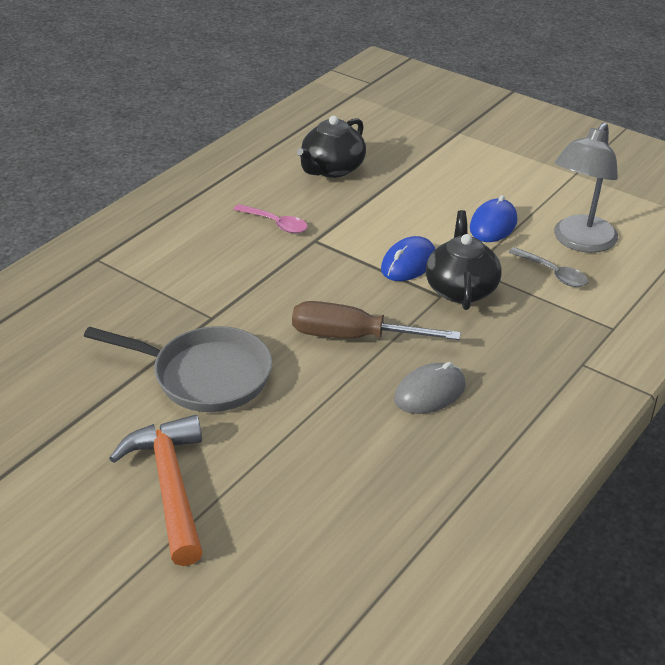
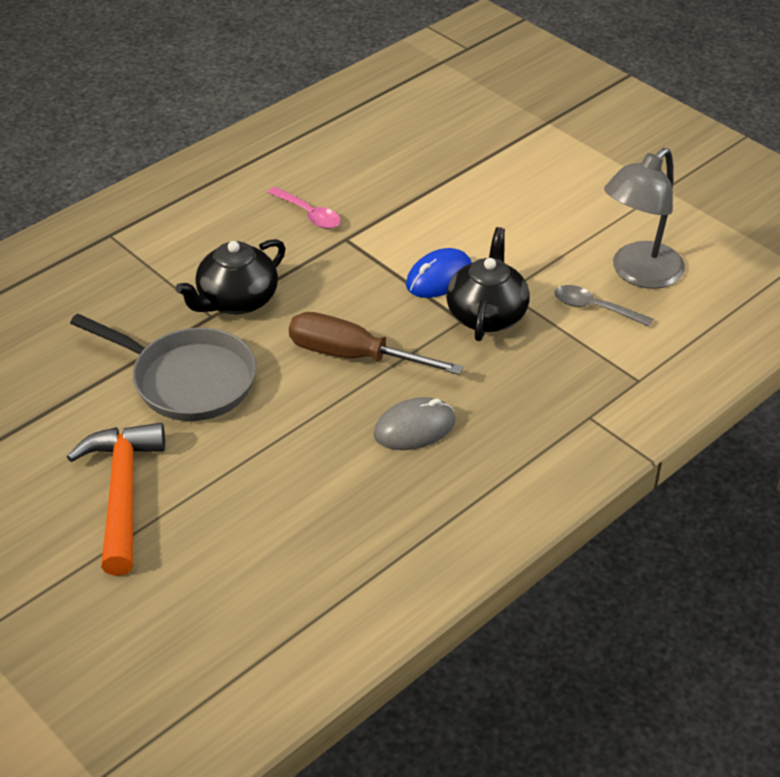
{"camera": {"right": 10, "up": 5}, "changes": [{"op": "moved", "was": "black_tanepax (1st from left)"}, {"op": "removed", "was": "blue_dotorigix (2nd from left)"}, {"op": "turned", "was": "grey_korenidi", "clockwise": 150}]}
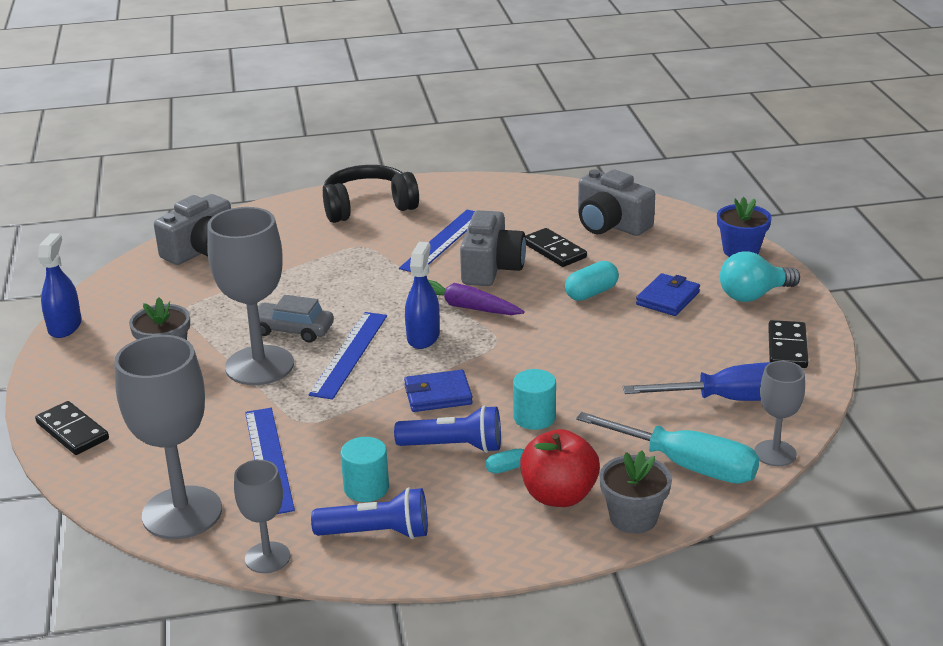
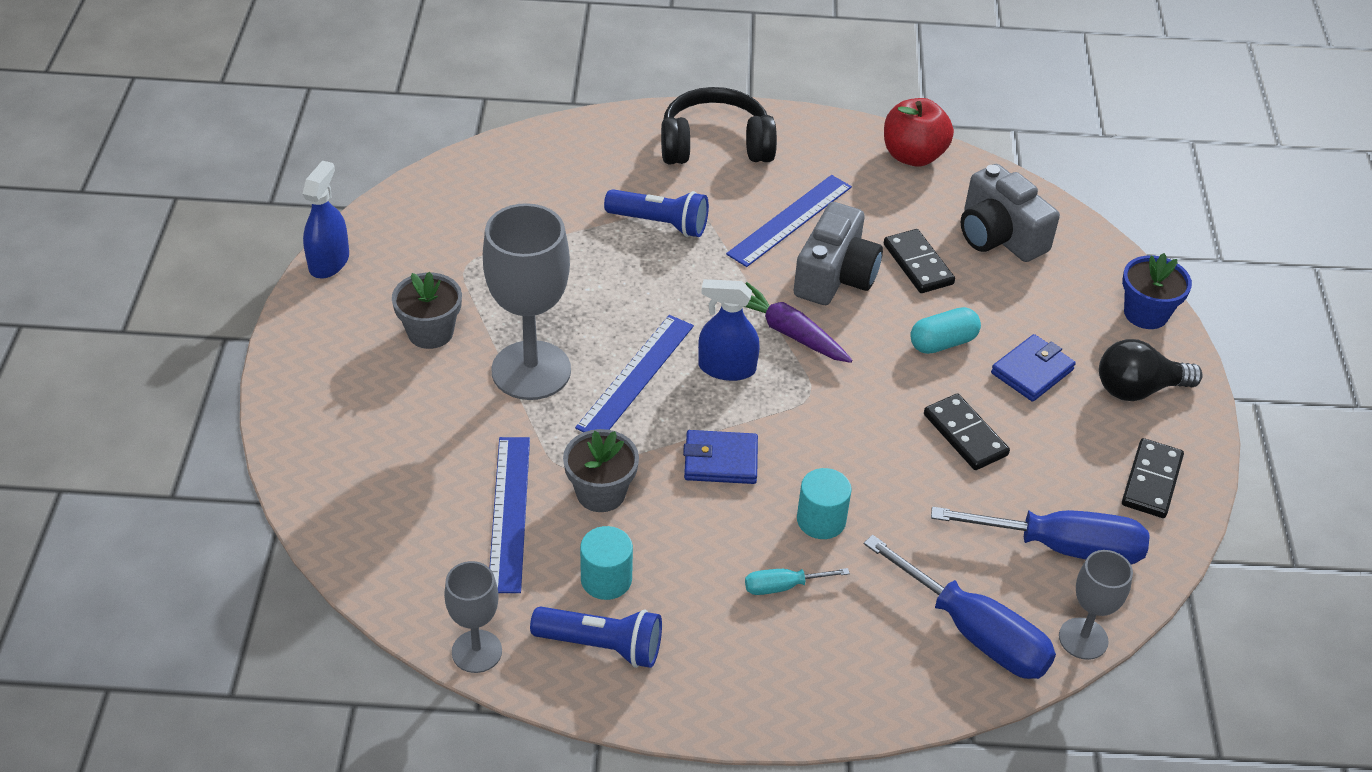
{"camera": {"right": 10, "up": 15}, "changes": [{"op": "removed", "was": "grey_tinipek (1st from left)"}, {"op": "turned", "was": "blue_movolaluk (2nd from left)", "clockwise": -105}, {"op": "recoloured", "was": "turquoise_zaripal", "now": "black_zaripal"}, {"op": "removed", "was": "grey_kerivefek"}, {"op": "removed", "was": "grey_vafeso (1st from left)"}, {"op": "moved", "was": "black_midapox (1st from left in the first image)", "now": "black_midapox (2nd from left)"}, {"op": "moved", "was": "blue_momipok (2nd from left)"}, {"op": "recoloured", "was": "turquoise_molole (2nd from left)", "now": "blue_molole (1st from left)"}, {"op": "moved", "was": "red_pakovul"}, {"op": "moved", "was": "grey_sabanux (2nd from left)"}]}
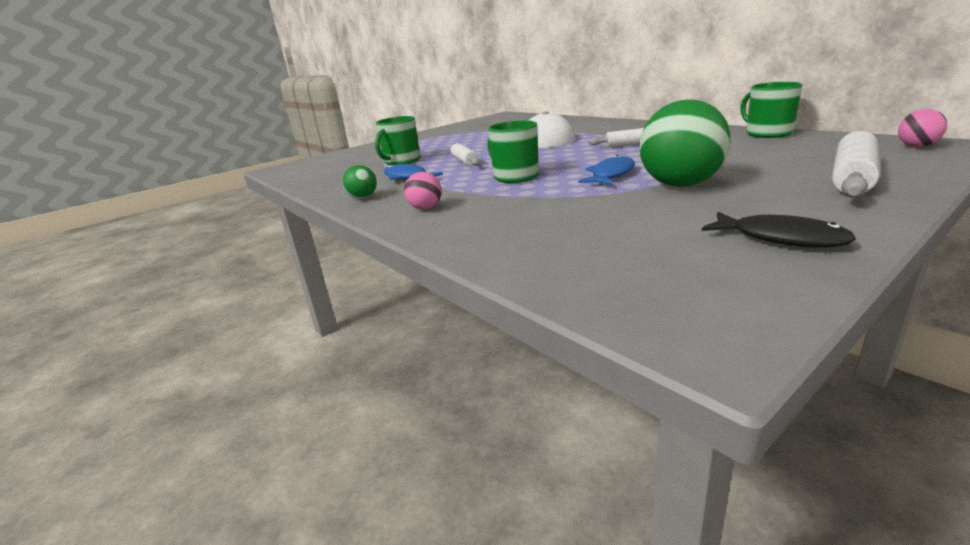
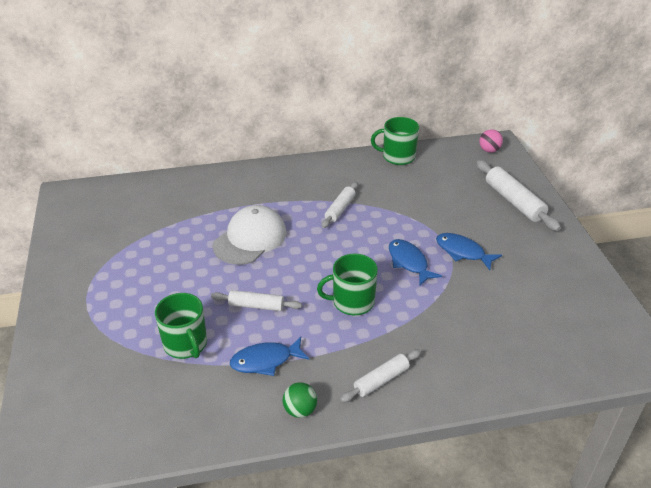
{"camera": {"right": -65, "up": 15}, "changes": [{"op": "replaced", "was": "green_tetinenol (2nd from left)", "now": "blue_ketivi (3rd from left)"}, {"op": "replaced", "was": "pink_tetinenol (1st from left)", "now": "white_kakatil (3rd from left)"}, {"op": "removed", "was": "black_ketivi"}]}
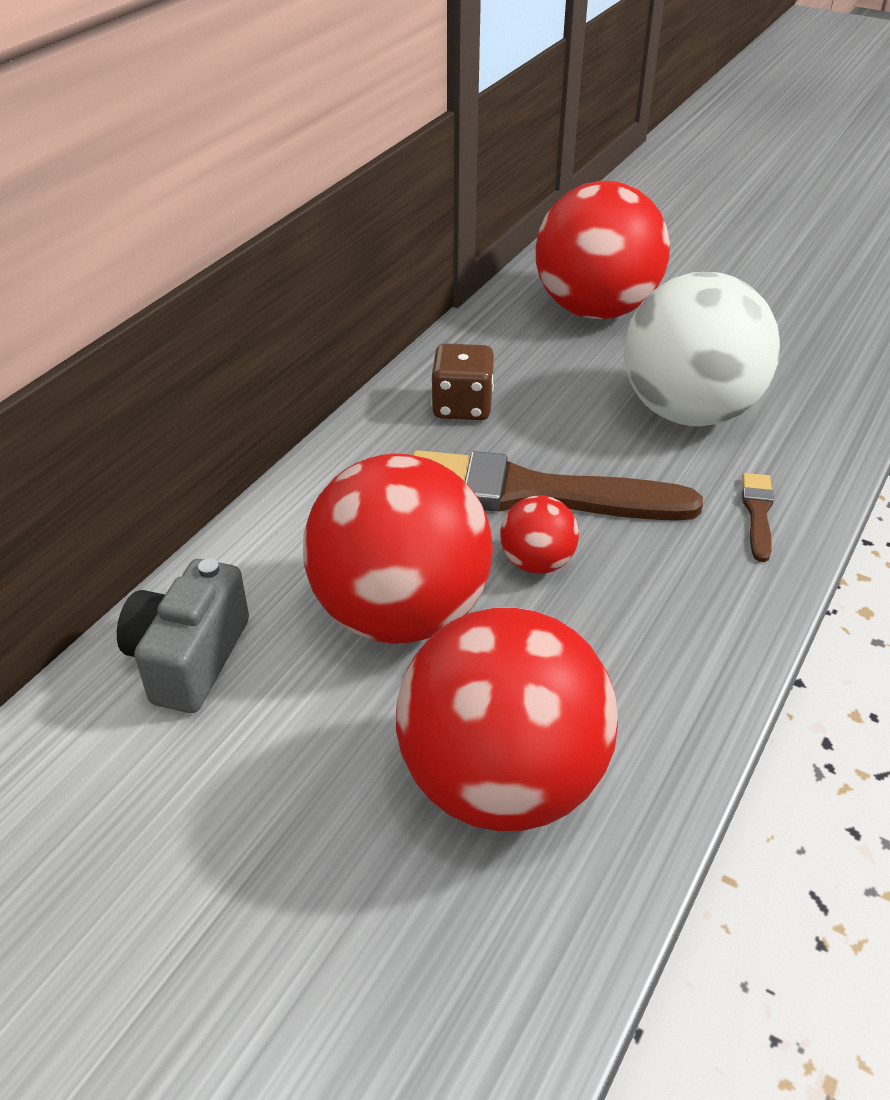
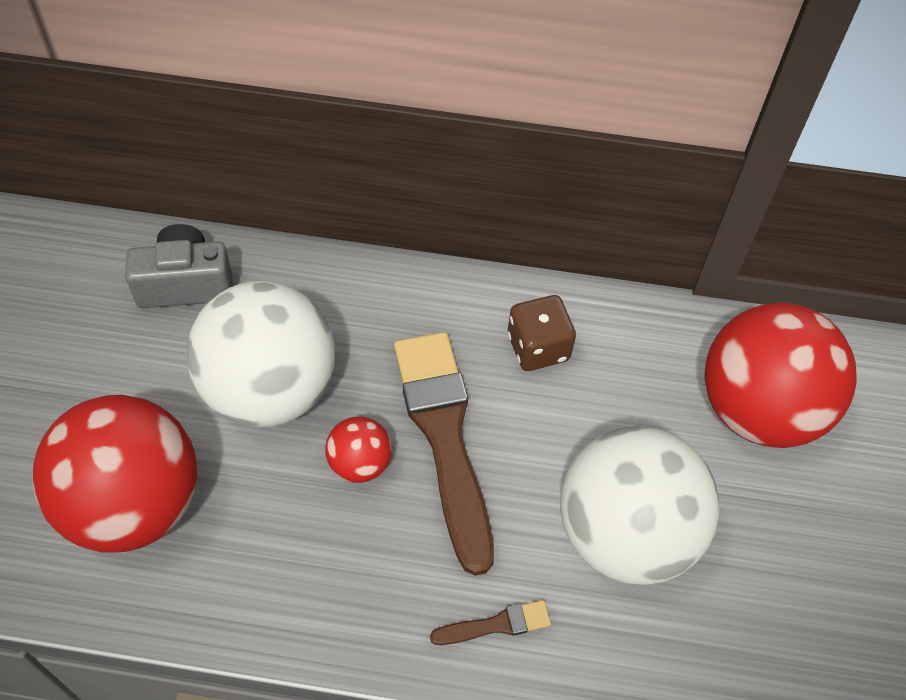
{"camera": {"right": 65, "up": 15}, "changes": [{"op": "recoloured", "was": "red_tetinenol (1st from left)", "now": "white_tetinenol (1st from left)"}]}
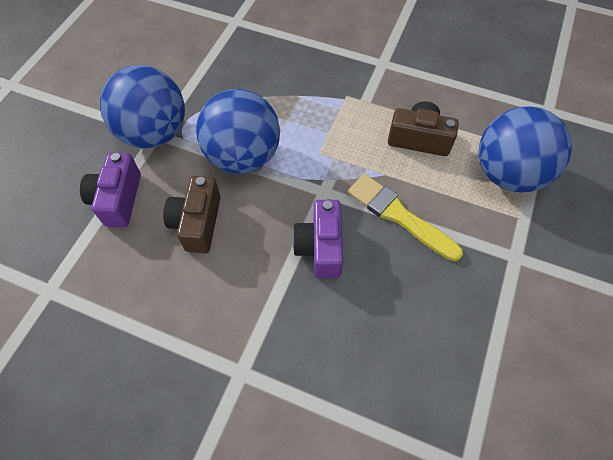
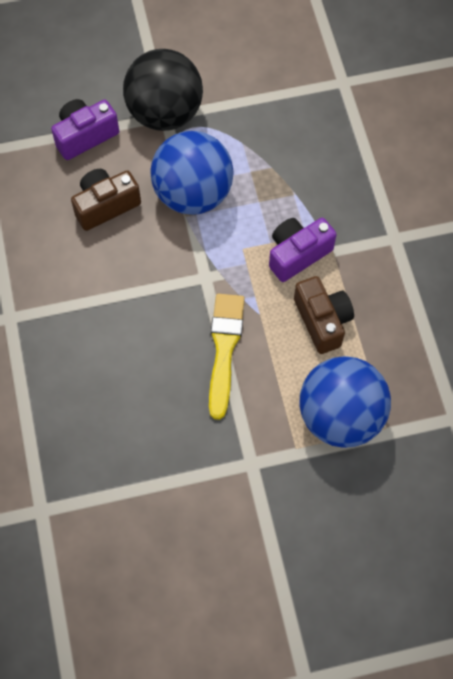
{"camera": {"right": 55, "up": 5}, "changes": [{"op": "recoloured", "was": "blue_tetinenol (1st from left)", "now": "black_tetinenol"}, {"op": "moved", "was": "purple_tinipek (2nd from left)"}]}
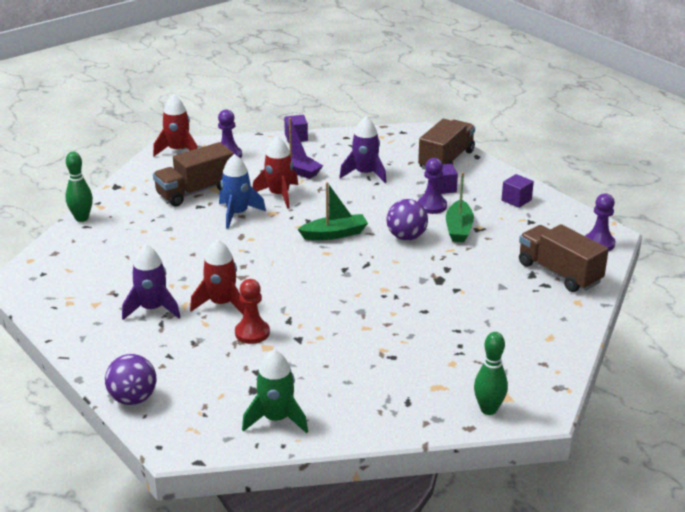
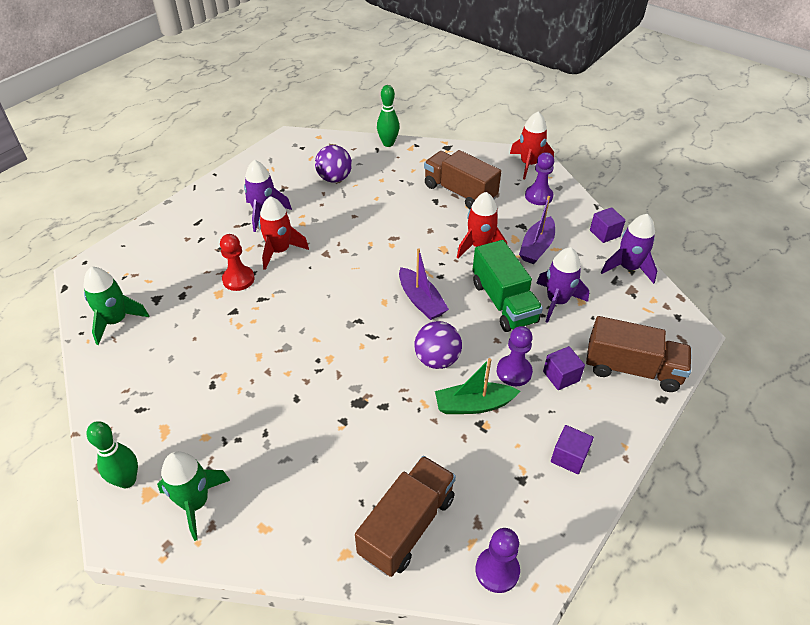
{"camera": {"right": 75, "up": 15}, "changes": [{"op": "removed", "was": "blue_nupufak"}, {"op": "recoloured", "was": "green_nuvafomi (1st from left)", "now": "purple_nuvafomi (1st from left)"}, {"op": "moved", "was": "purple_tetinenol (1st from left)"}, {"op": "added", "now": "purple_nupufak (3rd from left)"}, {"op": "added", "now": "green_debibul"}, {"op": "added", "now": "green_nupufak (2nd from left)"}]}
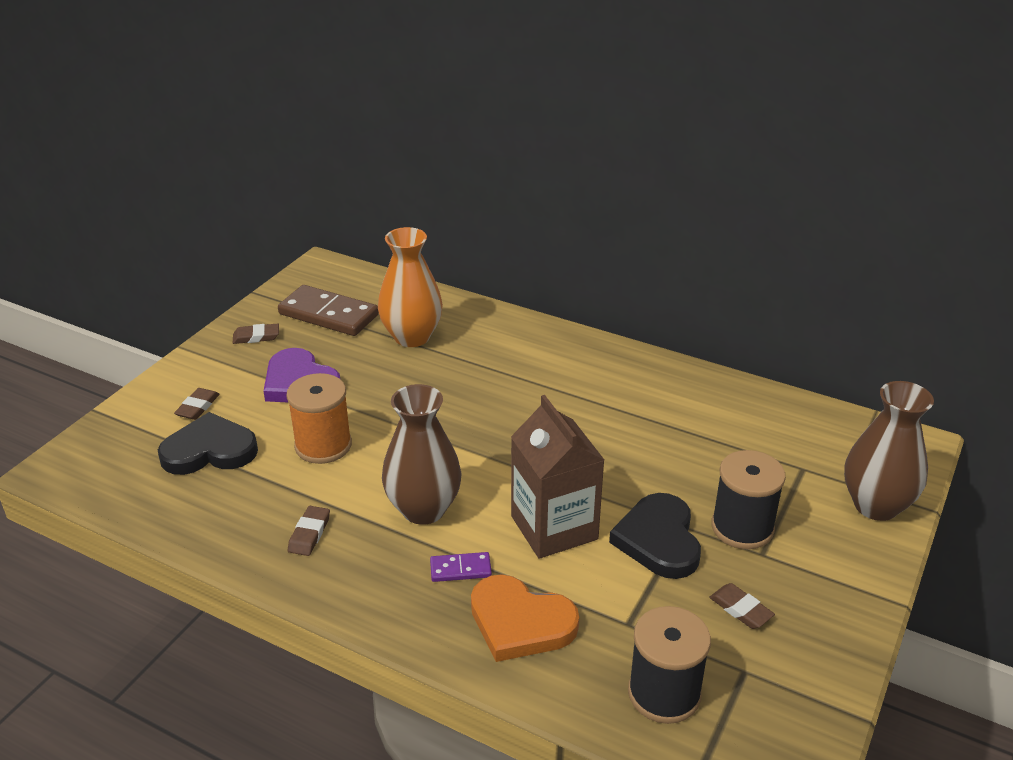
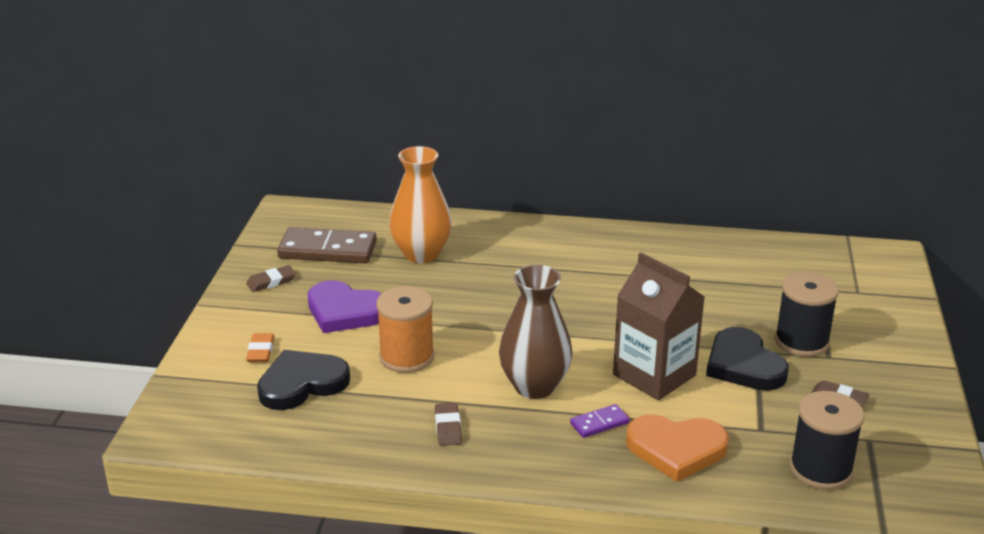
{"camera": {"right": -20, "up": -5}, "changes": [{"op": "removed", "was": "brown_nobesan (2nd from left)"}, {"op": "recoloured", "was": "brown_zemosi (1st from left)", "now": "orange_zemosi"}]}
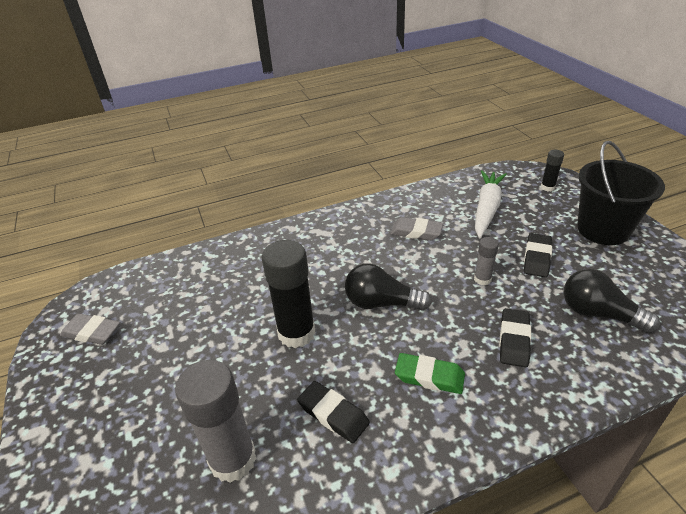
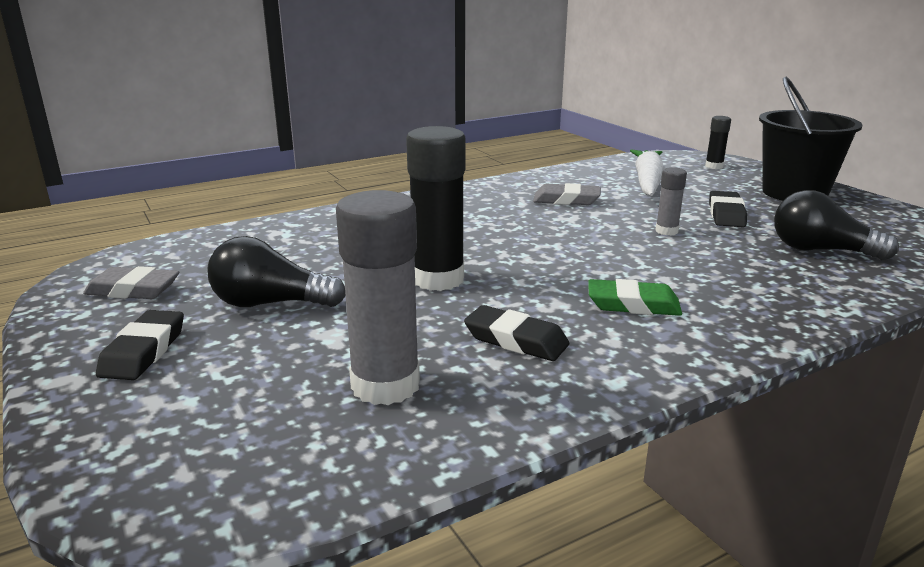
{"camera": {"right": -10, "up": -15}, "changes": [{"op": "moved", "was": "black_zaripal (1st from left)"}, {"op": "moved", "was": "black_zemosi (2nd from left in the first image)", "now": "black_zemosi (1st from left)"}]}
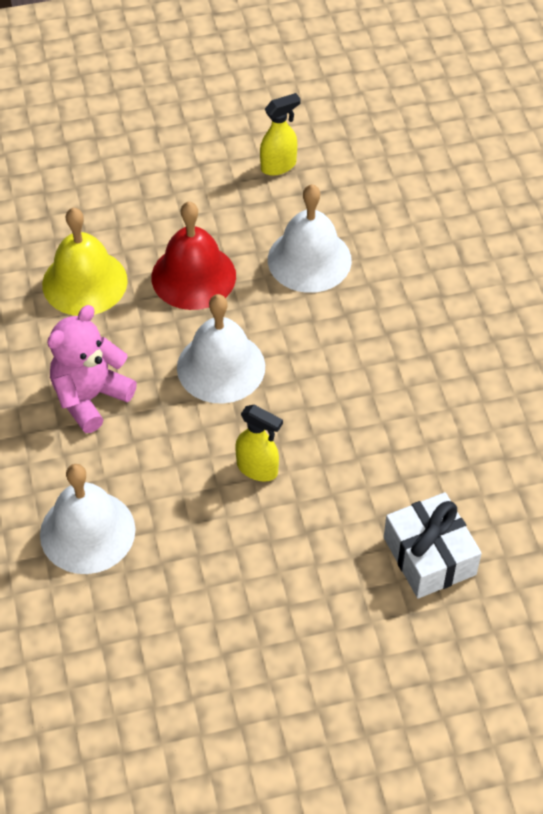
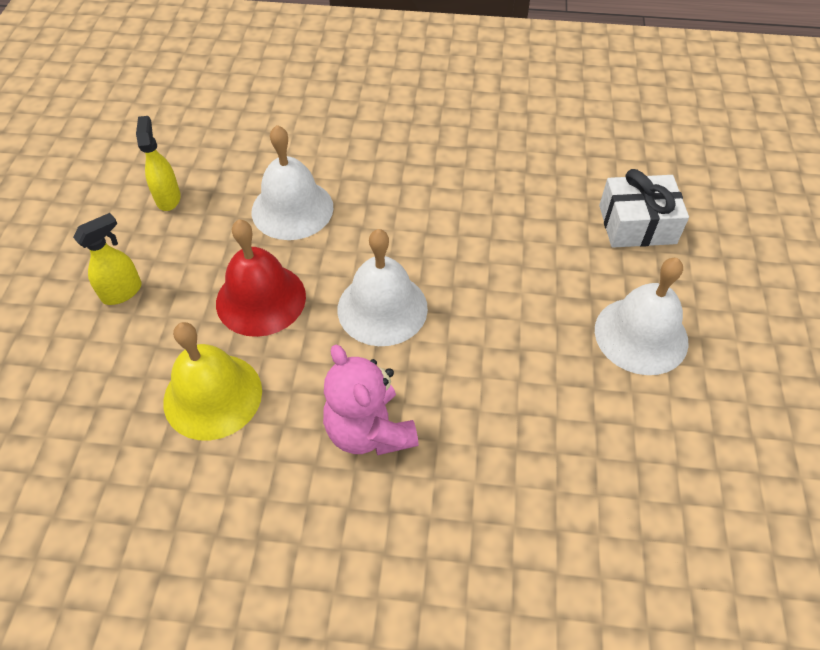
{"camera": {"right": -70, "up": 0}, "changes": [{"op": "moved", "was": "yellow_movolaluk (1st from left)"}, {"op": "moved", "was": "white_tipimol (1st from left in the first image)", "now": "white_tipimol (3rd from left)"}]}
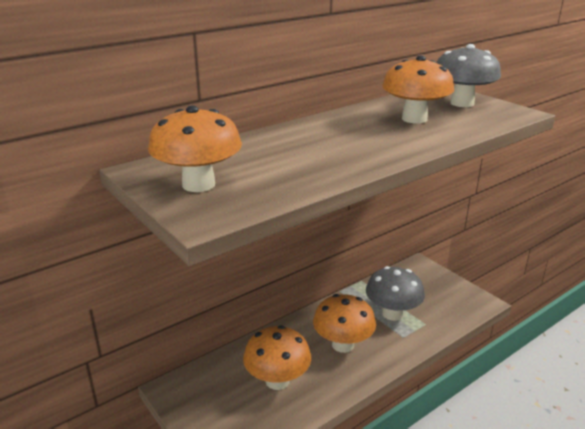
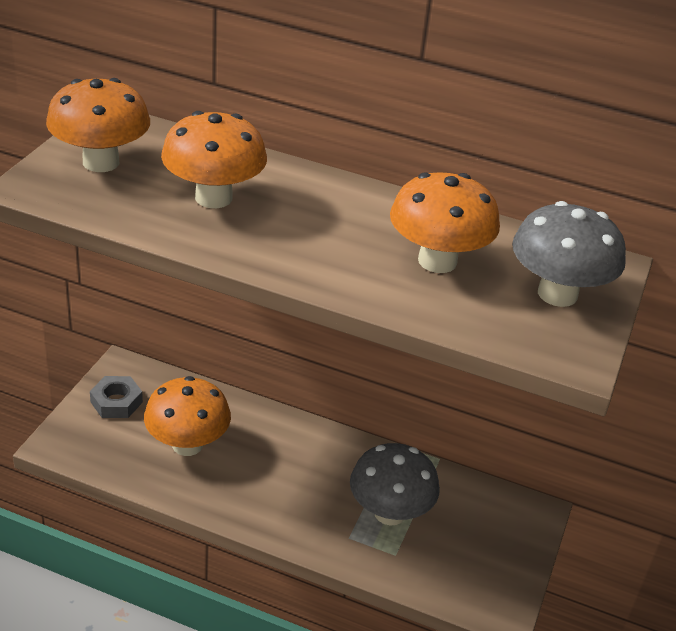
{"camera": {"right": 55, "up": 10}, "changes": [{"op": "moved", "was": "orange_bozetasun (3rd from left)"}, {"op": "added", "now": "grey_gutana"}]}
